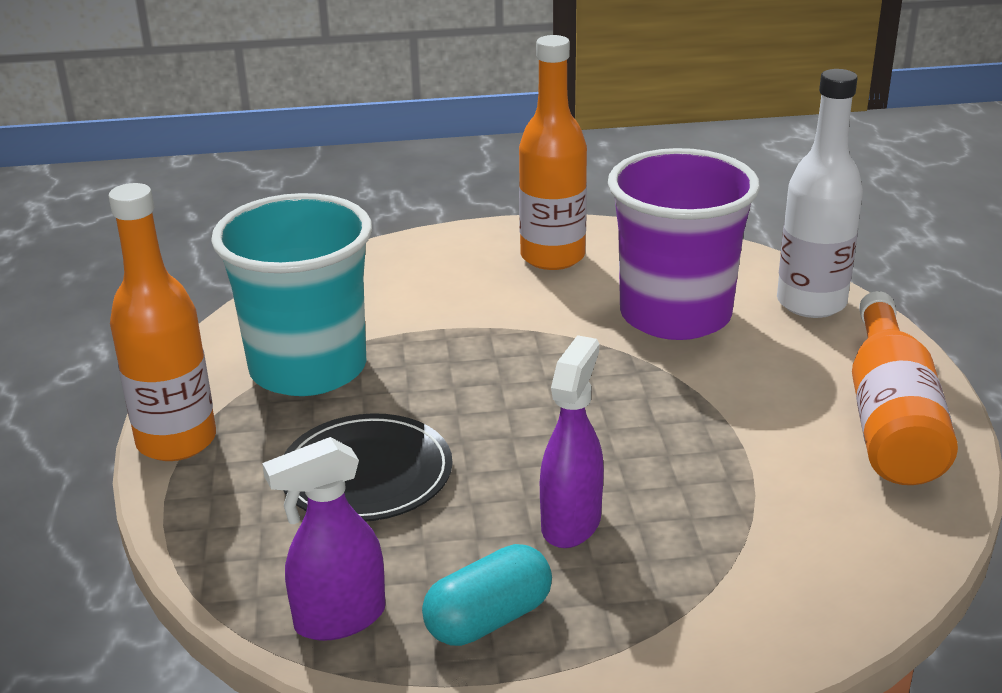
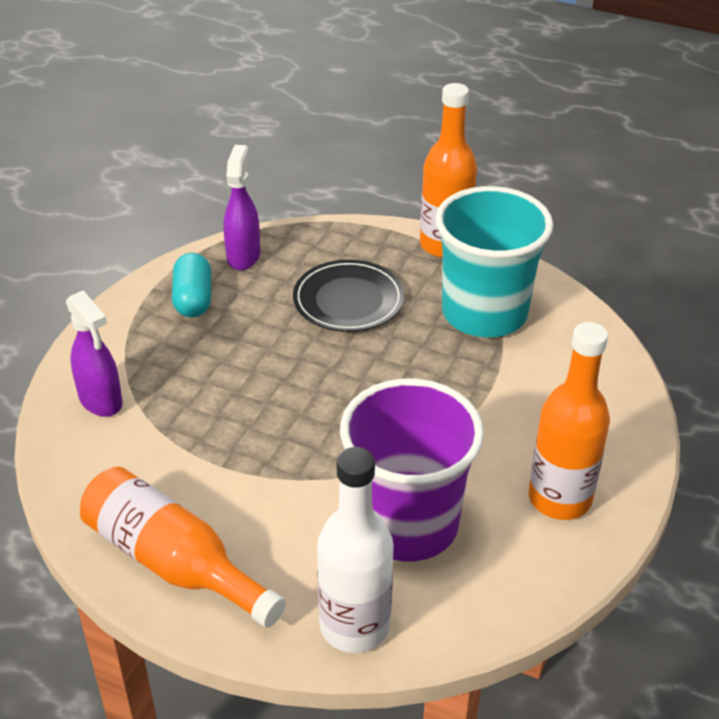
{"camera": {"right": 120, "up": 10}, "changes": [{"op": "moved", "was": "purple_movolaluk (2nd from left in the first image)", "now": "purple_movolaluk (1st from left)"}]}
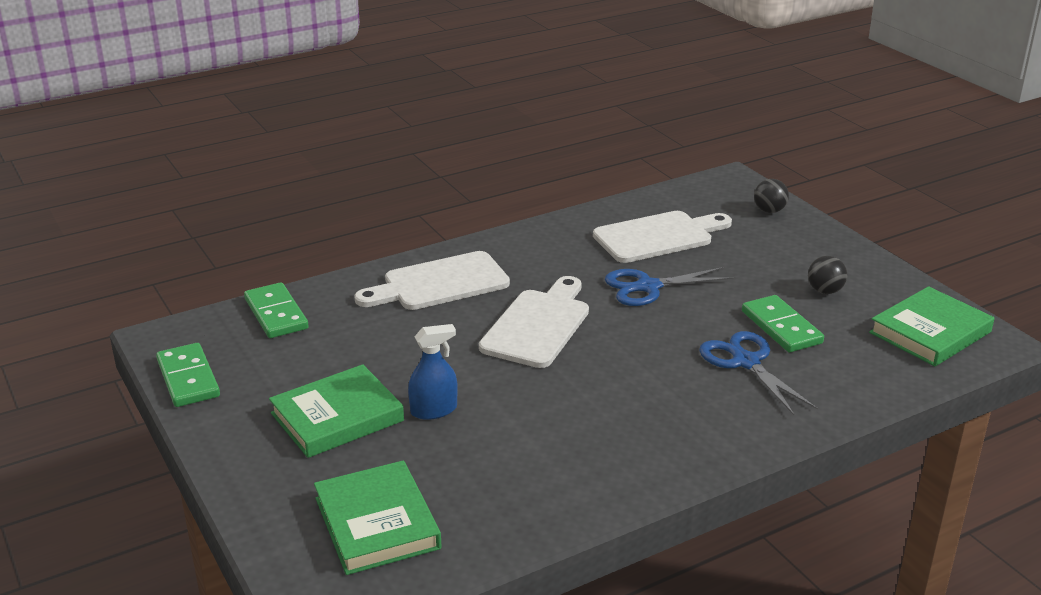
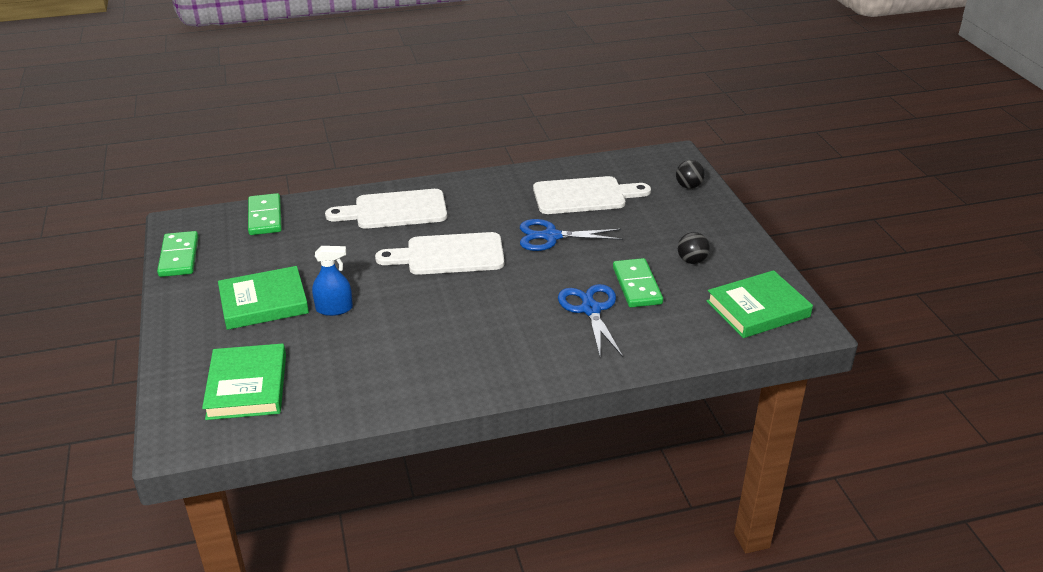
{"camera": {"right": 15, "up": 5}, "changes": [{"op": "turned", "was": "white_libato (2nd from left)", "clockwise": -135}]}
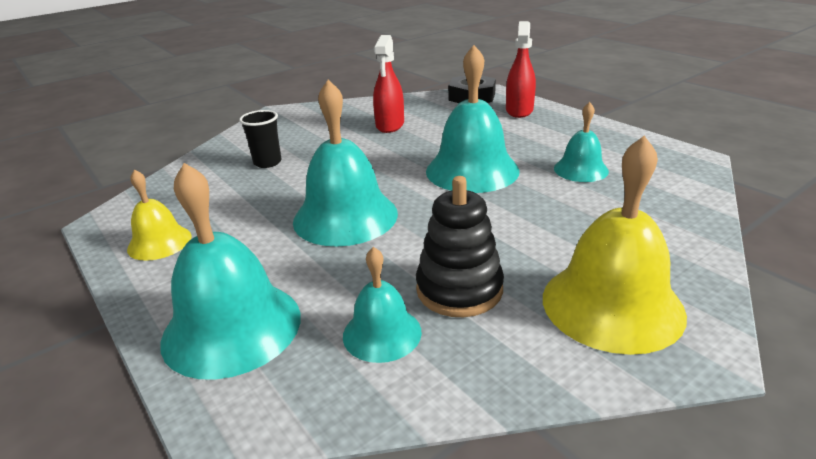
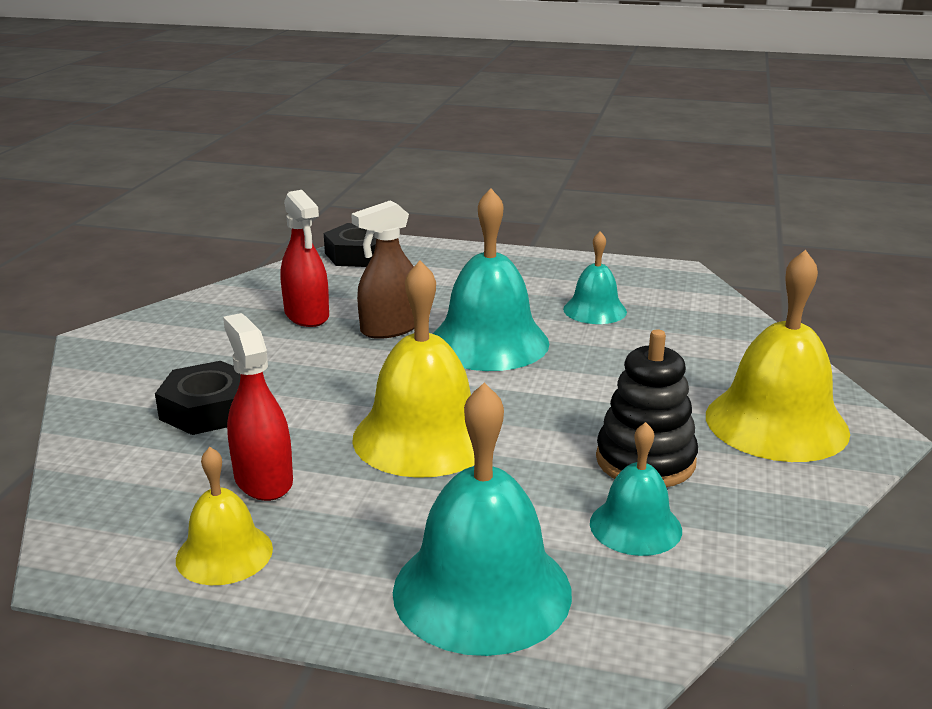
{"camera": {"right": -40, "up": -5}, "changes": [{"op": "moved", "was": "red_movolaluk (2nd from left in the first image)", "now": "red_movolaluk (1st from left)"}, {"op": "recoloured", "was": "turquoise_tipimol (2nd from left)", "now": "yellow_tipimol (2nd from left)"}, {"op": "replaced", "was": "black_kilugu", "now": "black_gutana (1st from left)"}, {"op": "added", "now": "brown_movolaluk"}]}
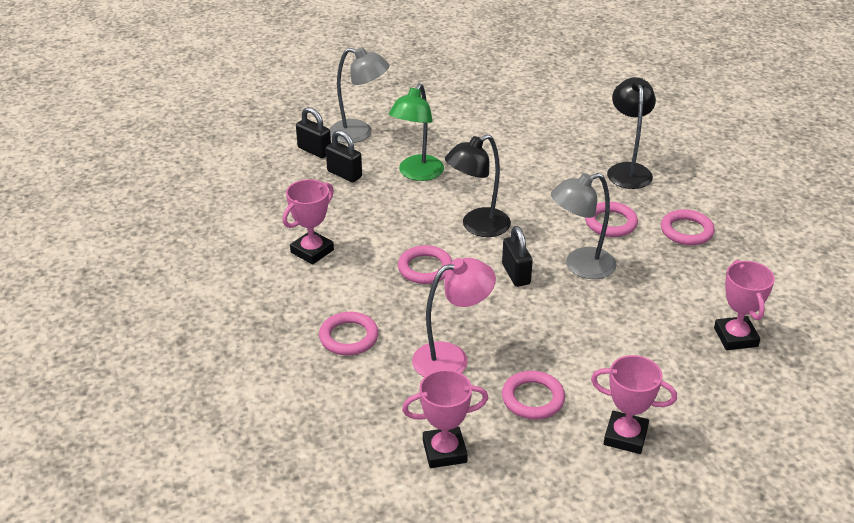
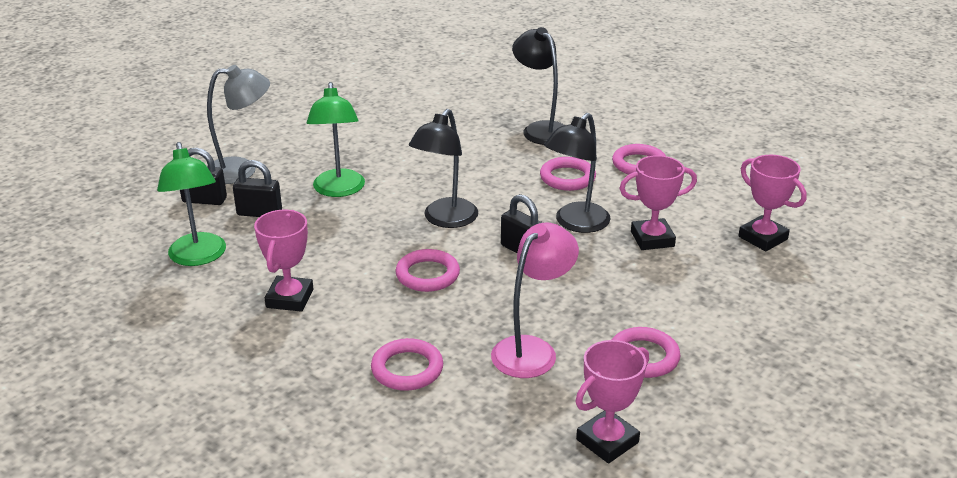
{"camera": {"right": -30, "up": -5}, "changes": [{"op": "recoloured", "was": "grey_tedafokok (2nd from left)", "now": "black_tedafokok (3rd from left)"}, {"op": "moved", "was": "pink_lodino (3rd from left)"}, {"op": "added", "now": "green_tedafokok (1st from left)"}]}
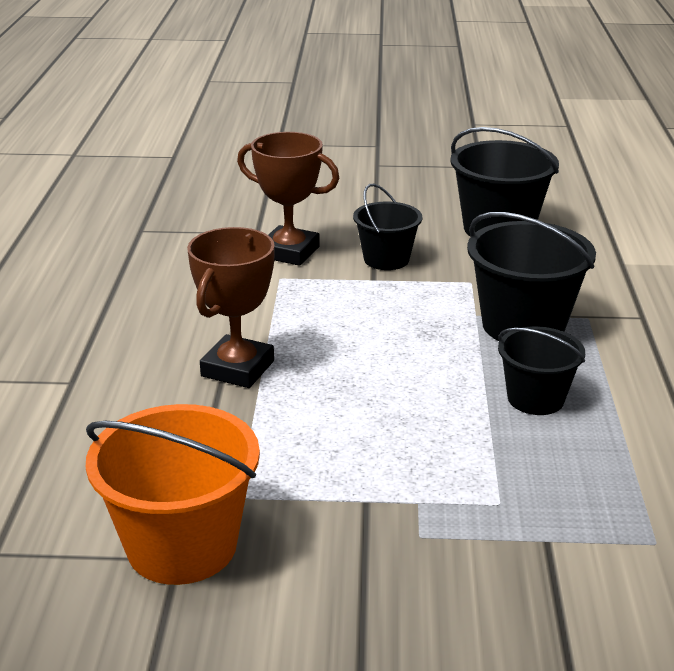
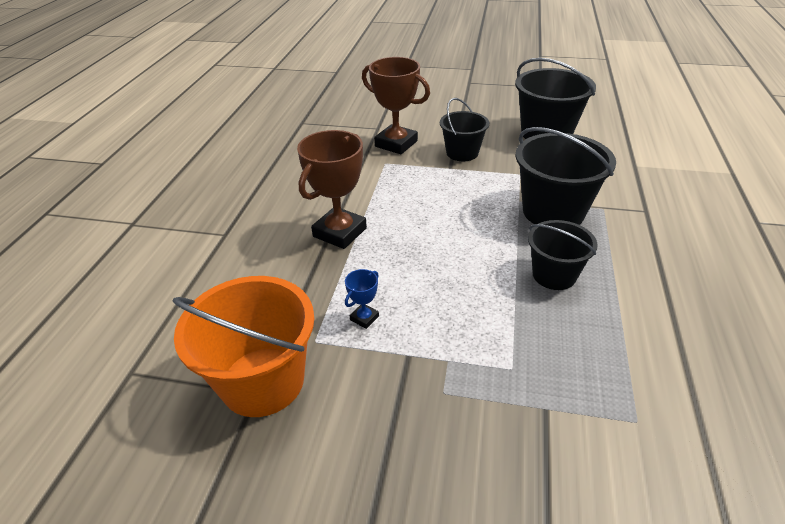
{"camera": {"right": 10, "up": 10}, "changes": [{"op": "added", "now": "blue_lodino"}]}
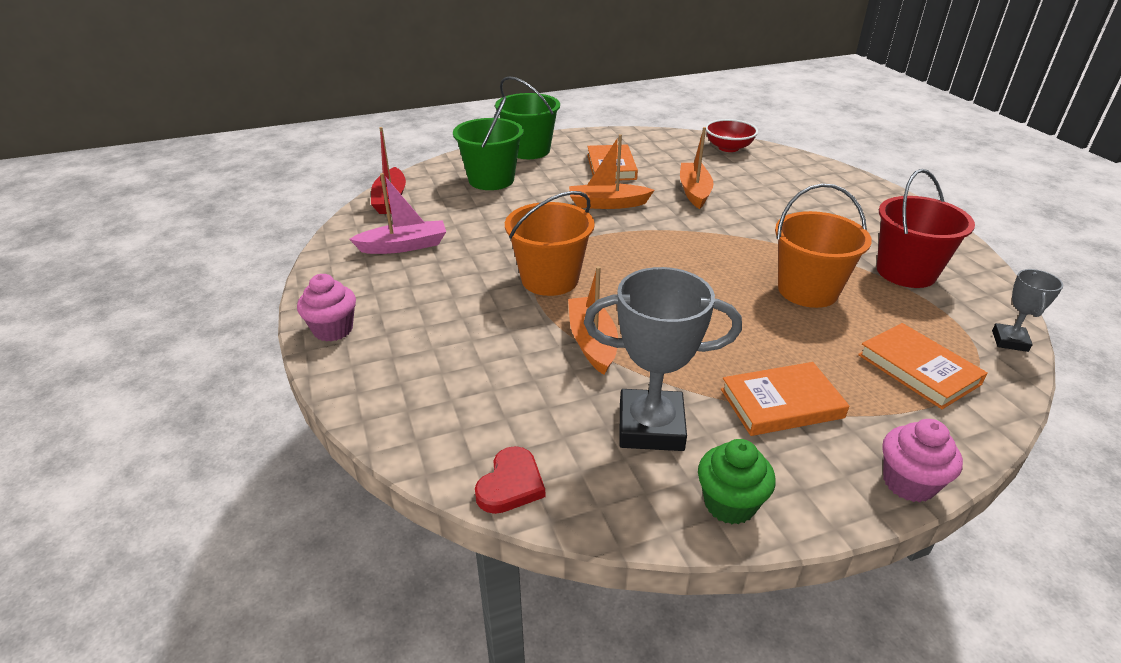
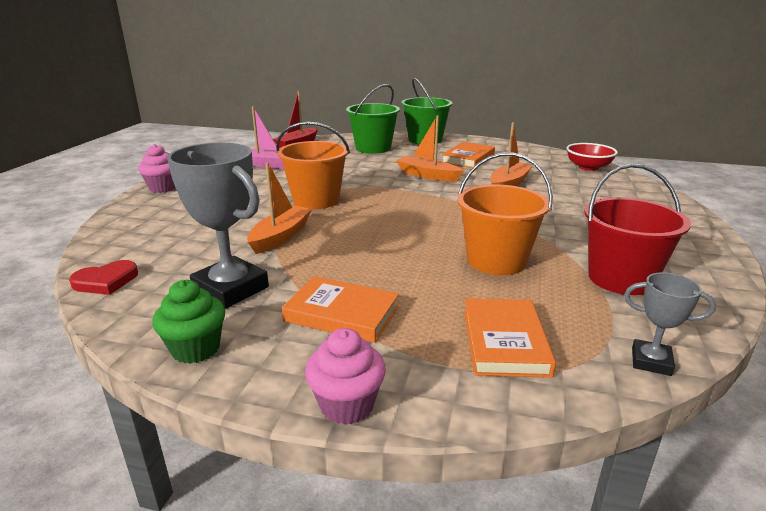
{"camera": {"right": 35, "up": -10}, "changes": [{"op": "turned", "was": "grey_lodino (2nd from left)", "clockwise": 60}]}
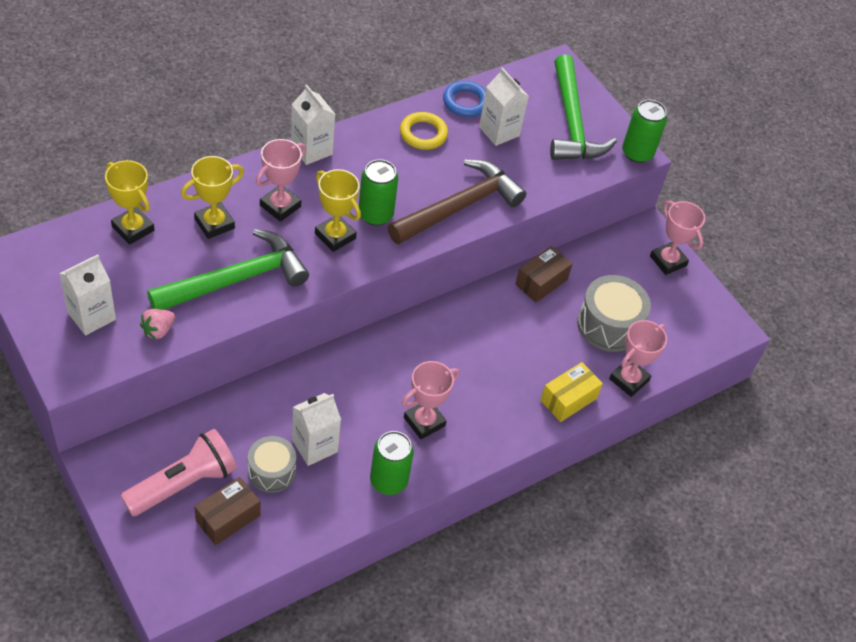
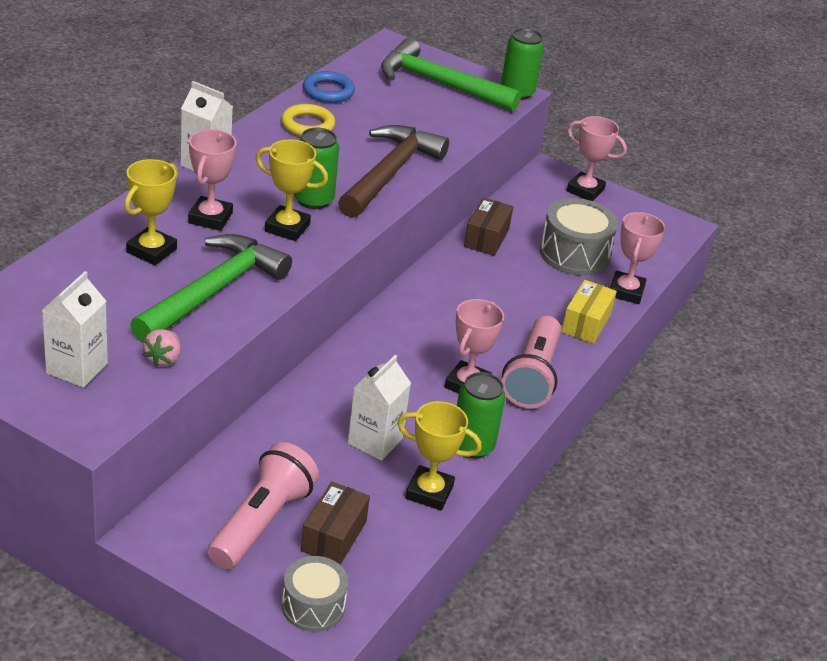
{"camera": {"right": -25, "up": -15}, "changes": [{"op": "turned", "was": "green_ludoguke (2nd from left)", "clockwise": 150}, {"op": "removed", "was": "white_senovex (4th from left)"}, {"op": "moved", "was": "yellow_lodino (1st from left in the first image)", "now": "yellow_lodino (3rd from left)"}, {"op": "moved", "was": "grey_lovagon (1st from left)"}, {"op": "added", "now": "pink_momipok (2nd from left)"}]}
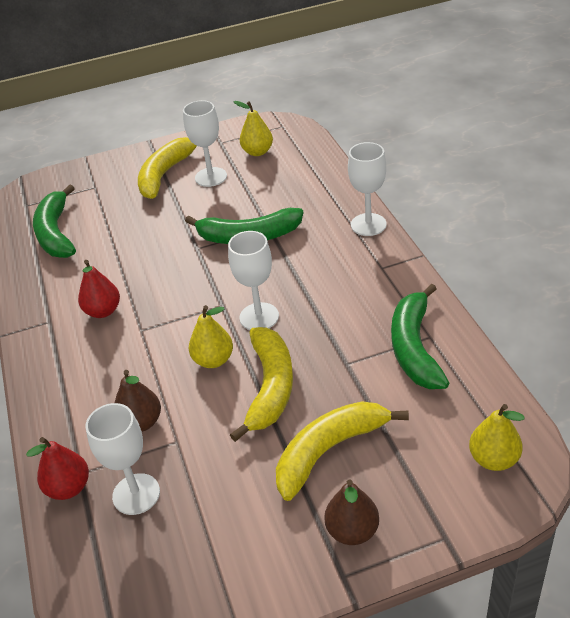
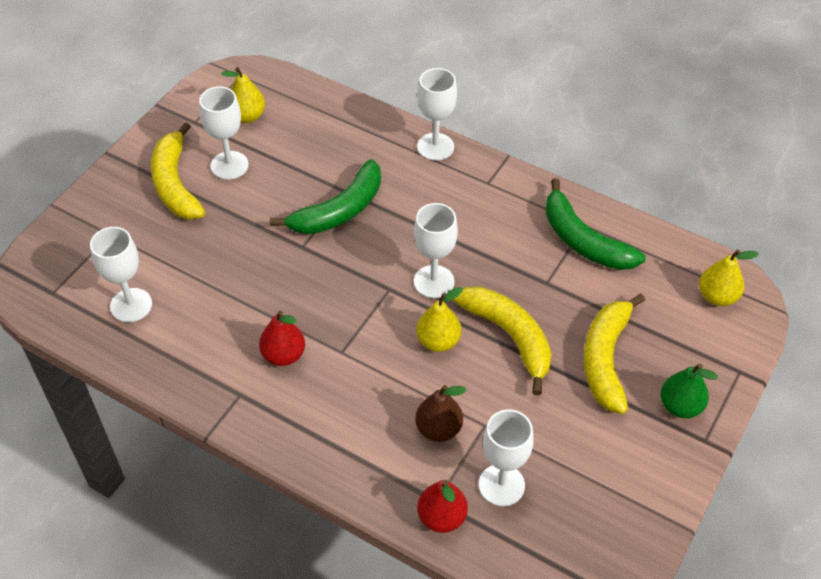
{"camera": {"right": -45, "up": 10}, "changes": [{"op": "replaced", "was": "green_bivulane (1st from left)", "now": "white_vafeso (1st from left)"}, {"op": "recoloured", "was": "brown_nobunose (2nd from left)", "now": "green_nobunose"}]}
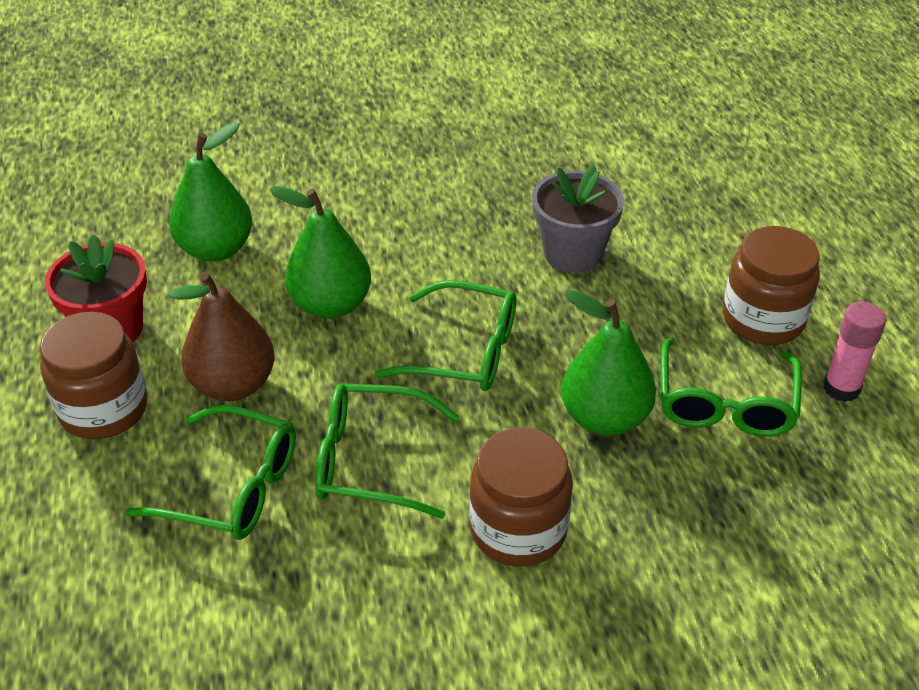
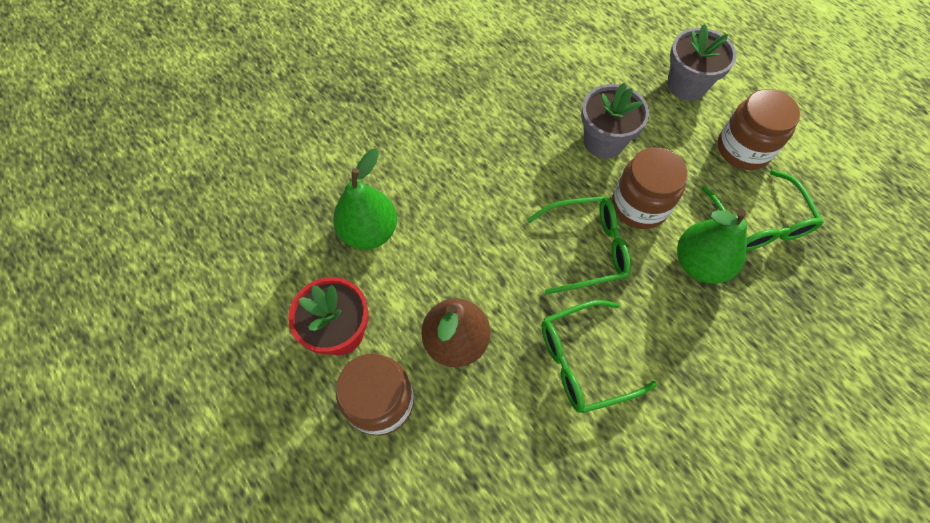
{"camera": {"right": -25, "up": 20}, "changes": [{"op": "removed", "was": "green_nobunose (2nd from left)"}, {"op": "removed", "was": "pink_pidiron"}, {"op": "removed", "was": "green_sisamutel (1st from left)"}, {"op": "moved", "was": "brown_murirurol (2nd from left)"}, {"op": "added", "now": "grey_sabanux (2nd from left)"}]}
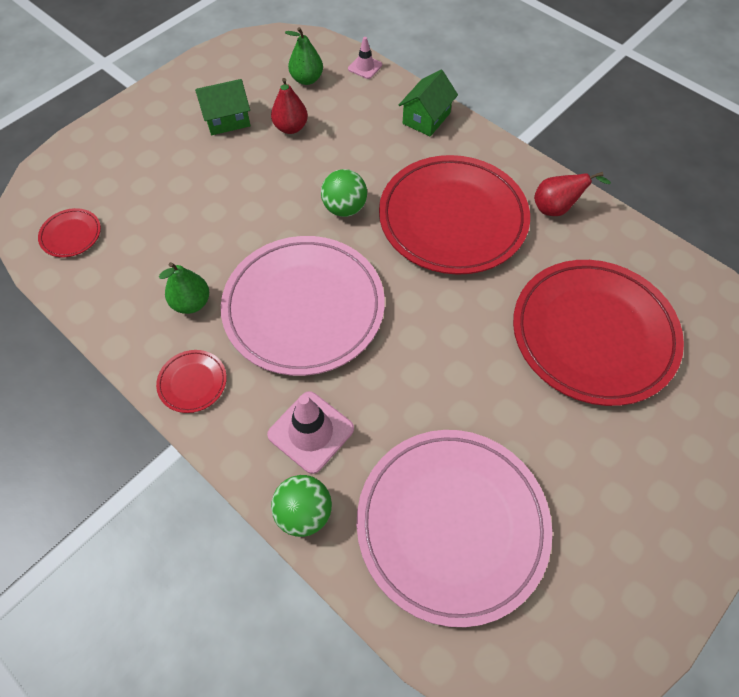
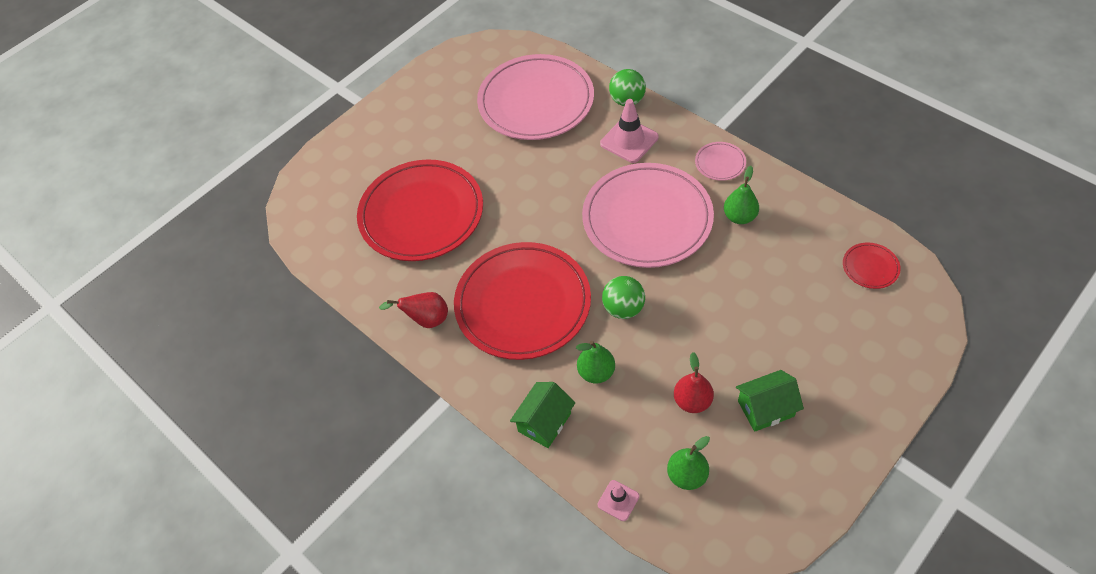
{"camera": {"right": -175, "up": -5}, "changes": [{"op": "recoloured", "was": "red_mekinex (2nd from left)", "now": "pink_mekinex (3rd from left)"}, {"op": "added", "now": "green_nobunose (1st from left)"}]}
